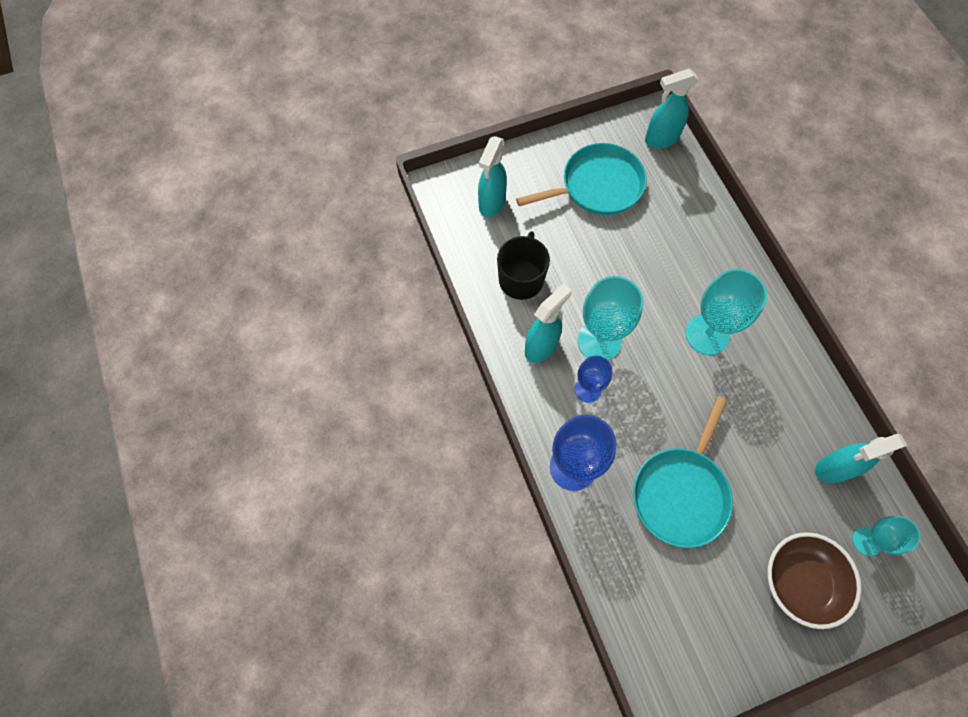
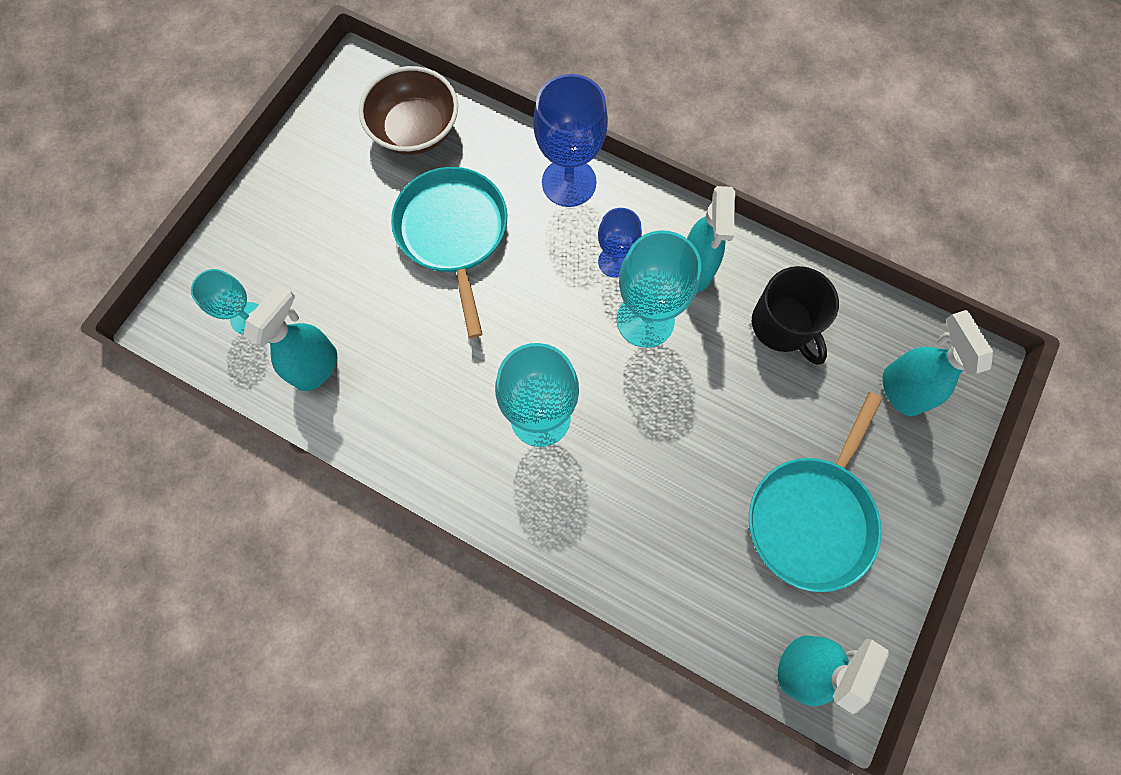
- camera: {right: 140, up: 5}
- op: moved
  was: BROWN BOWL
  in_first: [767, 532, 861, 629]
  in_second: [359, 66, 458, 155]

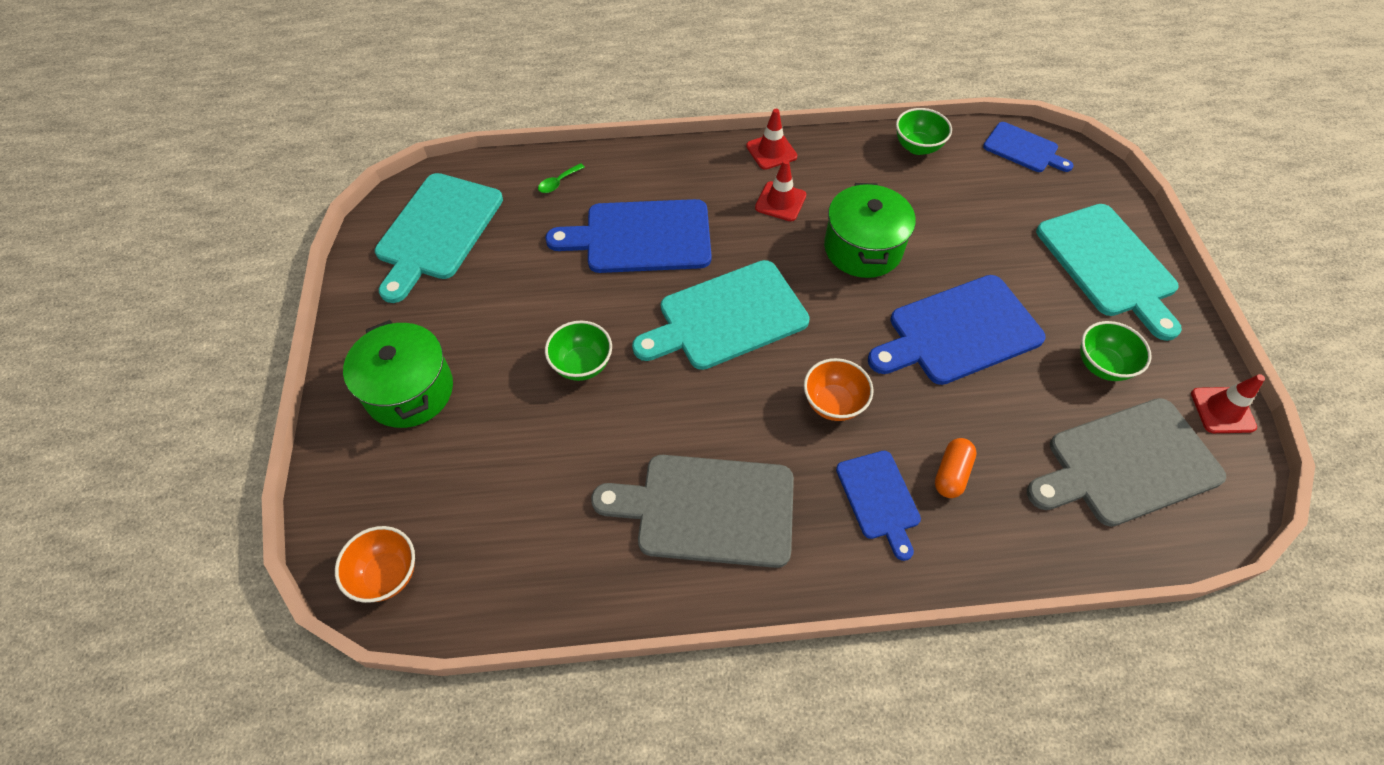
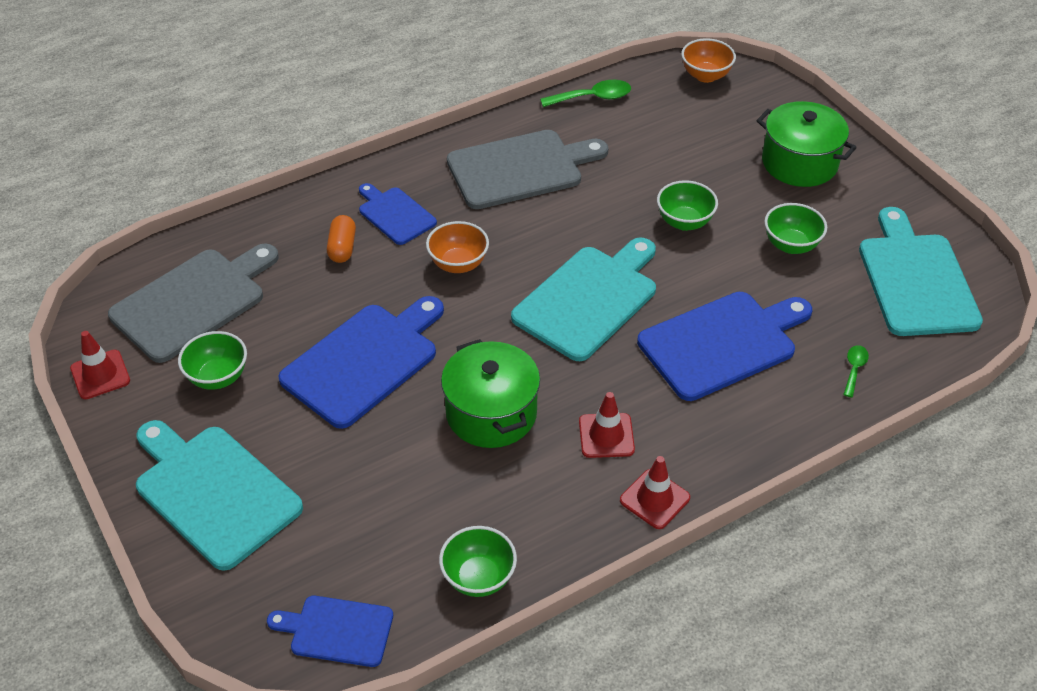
- camera: {right: 155, up: -10}
- op: added
  now: GREEN SPOON
  in_second: [540, 80, 631, 107]
- op: added
  now: GREEN BOWL
  in_second: [764, 203, 827, 254]

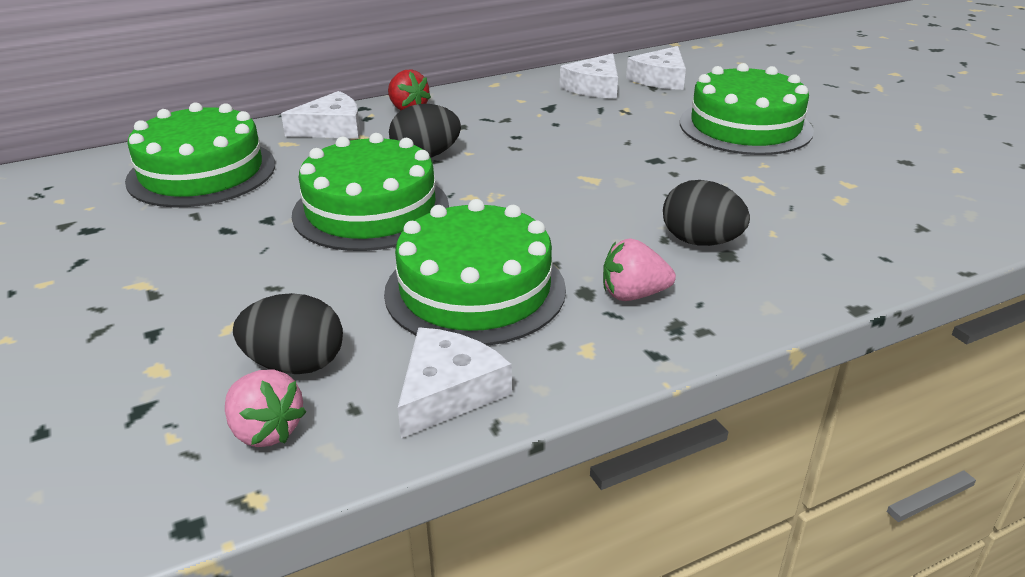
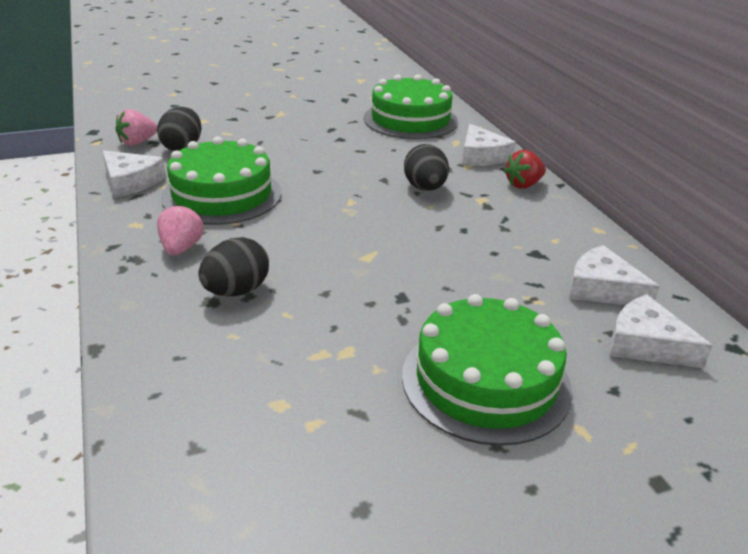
- camera: {right: 95, up: 0}
- op: removed
  was: GREEN CAKE
  in_first: [292, 133, 449, 251]

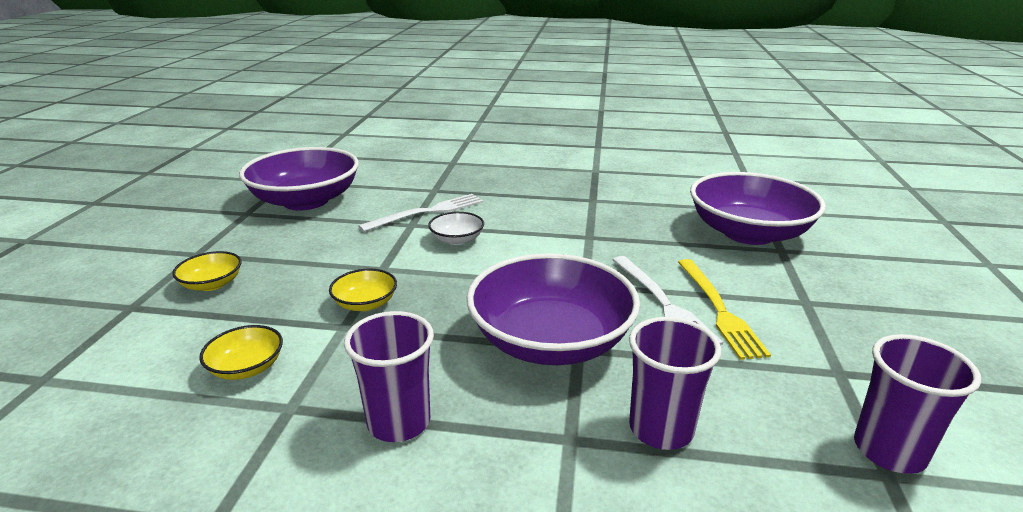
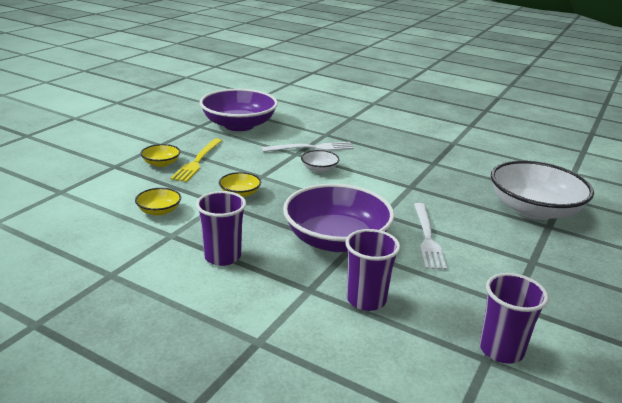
- camera: {right: 20, up: 0}
- op: moved
  was: YELLOW FORK
  in_first: [678, 259, 771, 360]
  in_second: [171, 138, 222, 182]
- op: recoloured
  was: PURPLE BOWL
  now: WHITE BOWL
  in_first: [690, 172, 826, 245]
  in_second: [491, 161, 594, 220]

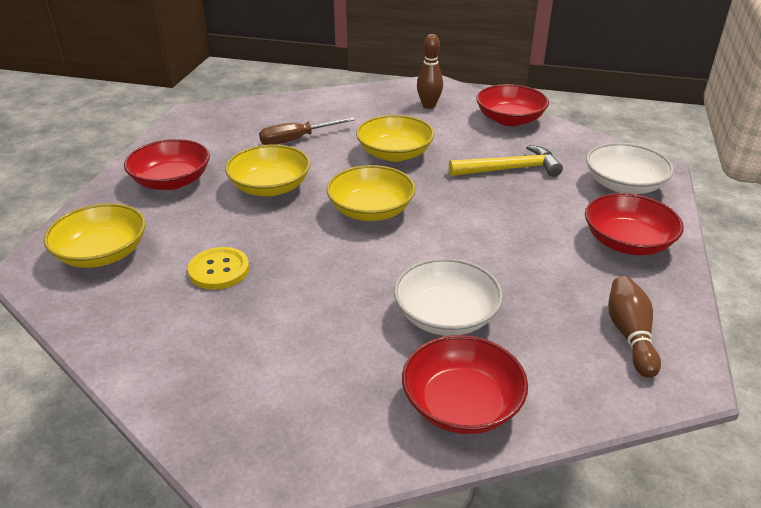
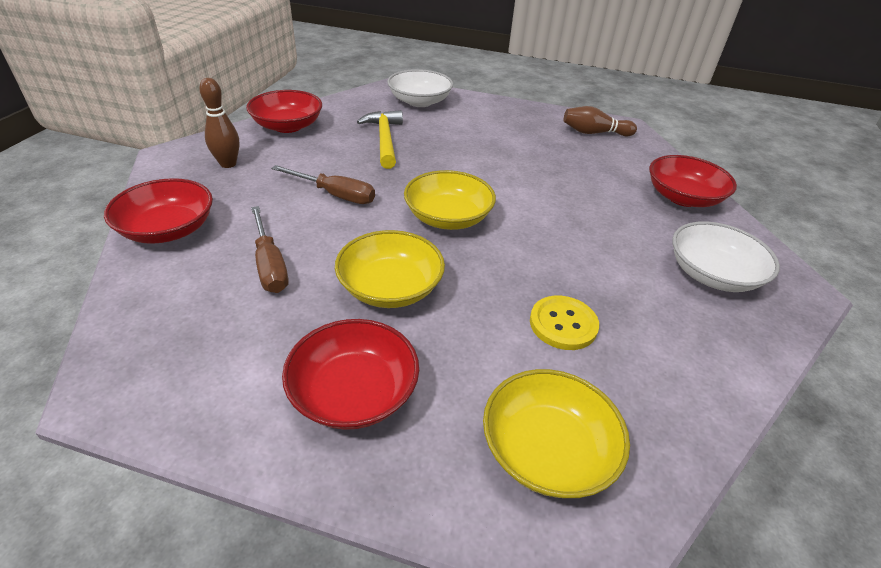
- camera: {right: -90, up: 5}
- op: moved
  was: RED BOWL
  in_first: [585, 193, 684, 255]
  in_second: [104, 178, 213, 244]
- op: replaced
  was: YELLOW BOWL
  now: BROWN SCREWDRIVER
  in_first: [356, 115, 434, 162]
  in_second: [271, 165, 375, 204]
- op: moved
  was: WHITE BOWL
  in_first: [394, 258, 503, 336]
  in_second: [672, 221, 780, 292]

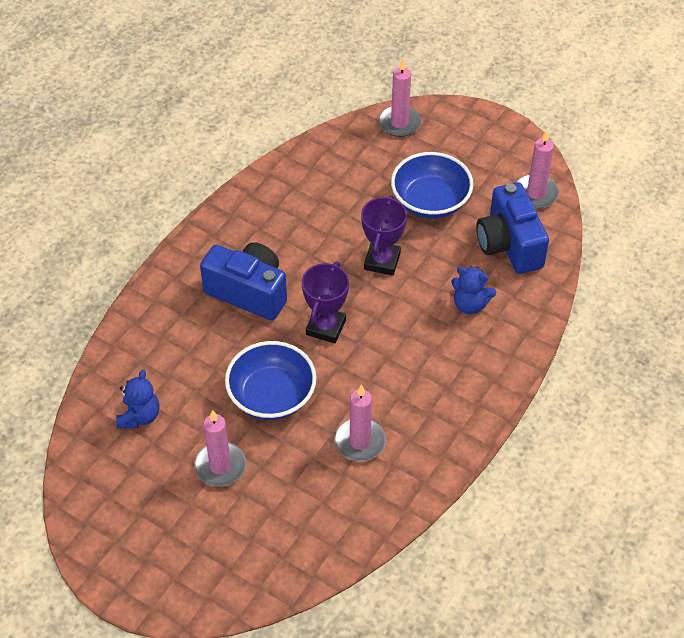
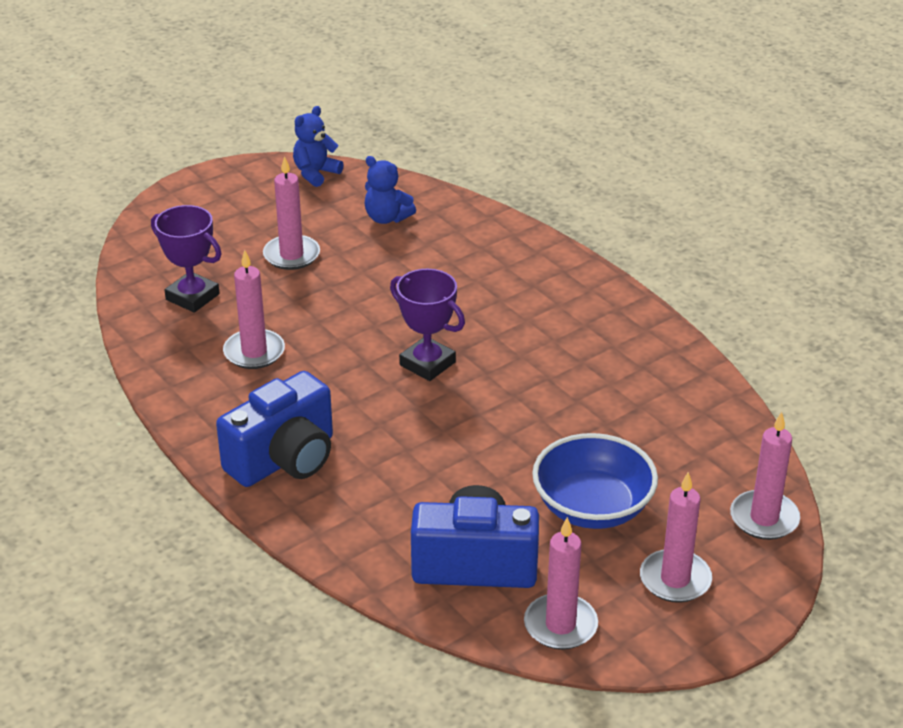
- camera: {right: 110, up: -15}
- op: moved
  was: PURPLE TROPHY
  in_first: [361, 195, 407, 276]
  in_second: [151, 205, 222, 313]
- op: moved
  was: BLUE CAMERA
  in_first: [200, 242, 287, 320]
  in_second: [216, 371, 333, 487]
- op: moved
  was: BLUE TEDDY BEAR
  in_first: [451, 266, 496, 314]
  in_second: [293, 106, 344, 187]
- op: added
  now: PINK CANDLE
  in_second: [640, 472, 712, 603]
- op: removed
  was: BLUE BOWL
  in_first: [225, 341, 317, 420]

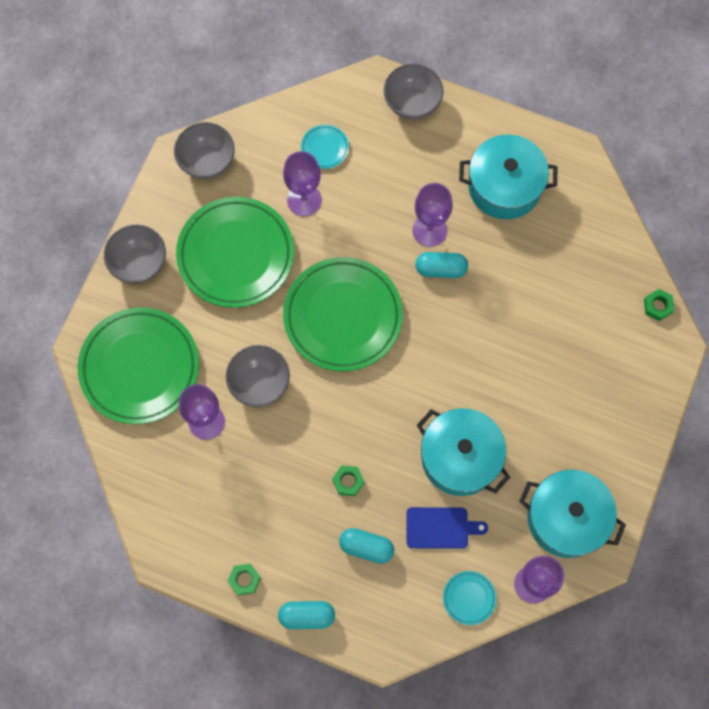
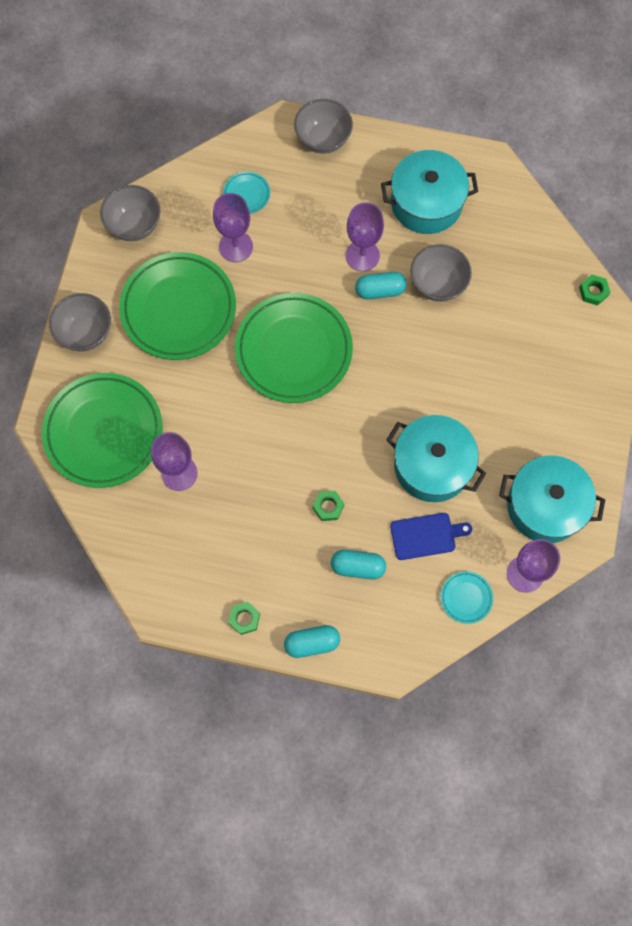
- camera: {right: -10, up: 0}
- op: moved
  was: GREY BOWL
  in_first: [226, 345, 290, 407]
  in_second: [410, 244, 472, 302]

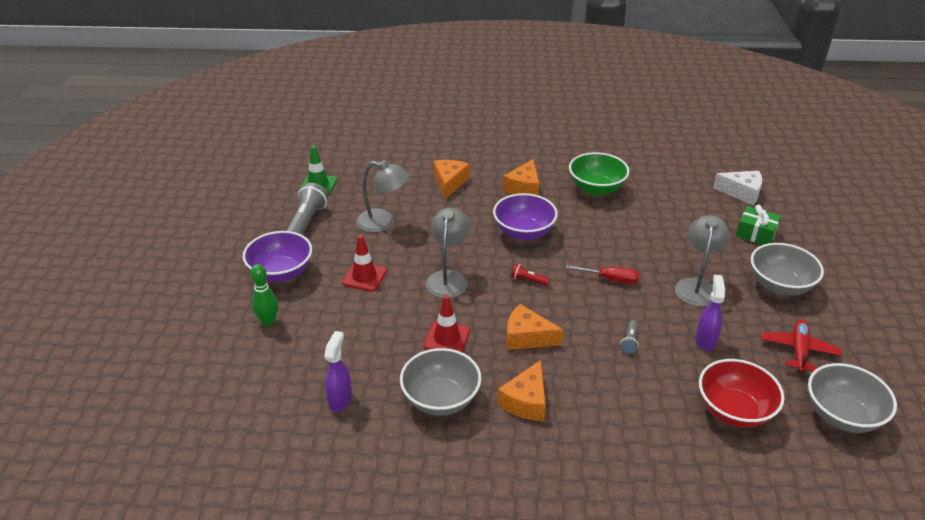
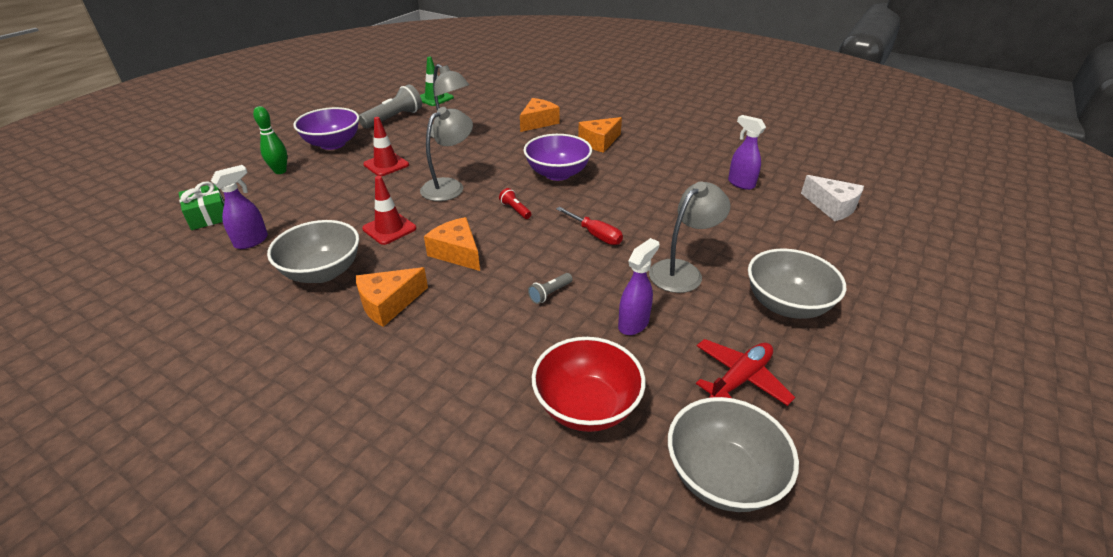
- camera: {right: 30, up: 0}
- op: moved
  was: GREEN GIFT
  in_first: [736, 205, 781, 245]
  in_second: [179, 181, 225, 230]
- op: added
  now: PURPLE SPRAY BOTTLE
  in_second: [728, 115, 766, 190]
- op: removed
  was: GREEN BOWL
  in_first: [569, 152, 629, 196]

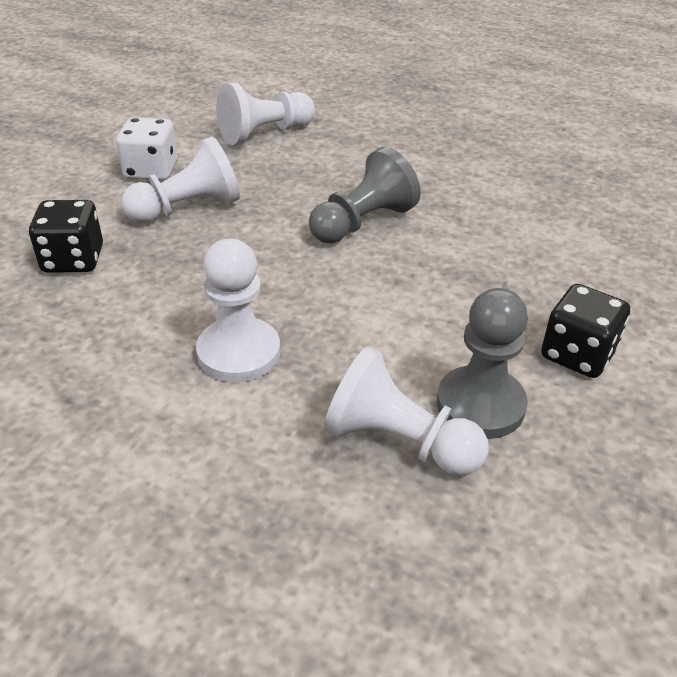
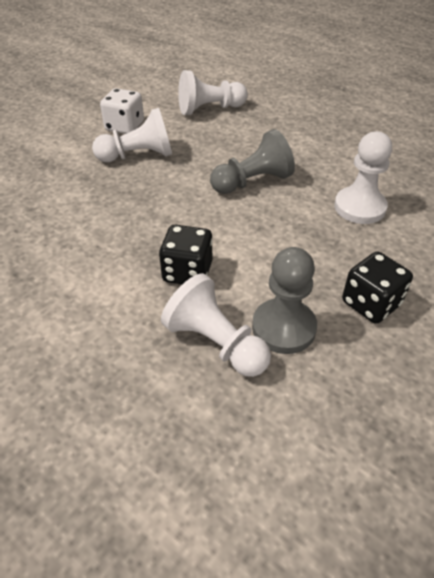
- camera: {right: 15, up: 5}
- op: moved
  was: BLACK DICE
  in_first: [29, 200, 103, 273]
  in_second: [159, 225, 213, 284]
- op: moved
  was: WHITE PAWN
  in_first: [196, 239, 280, 382]
  in_second: [334, 131, 392, 224]

